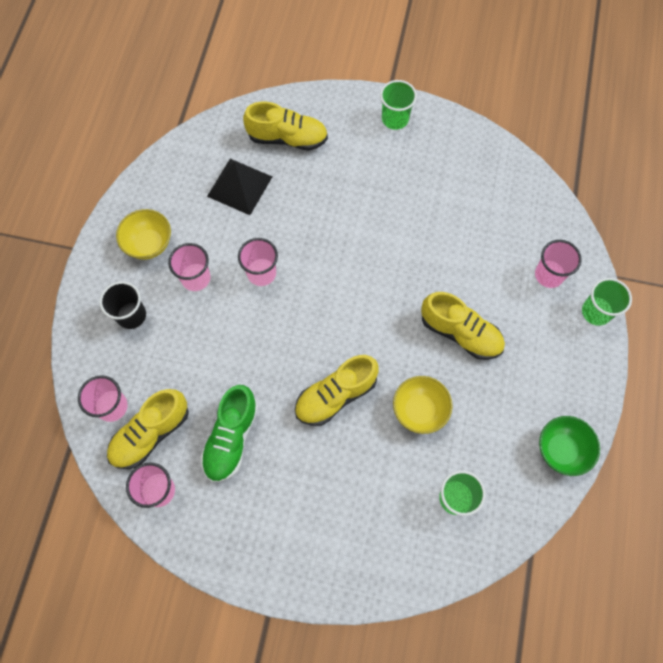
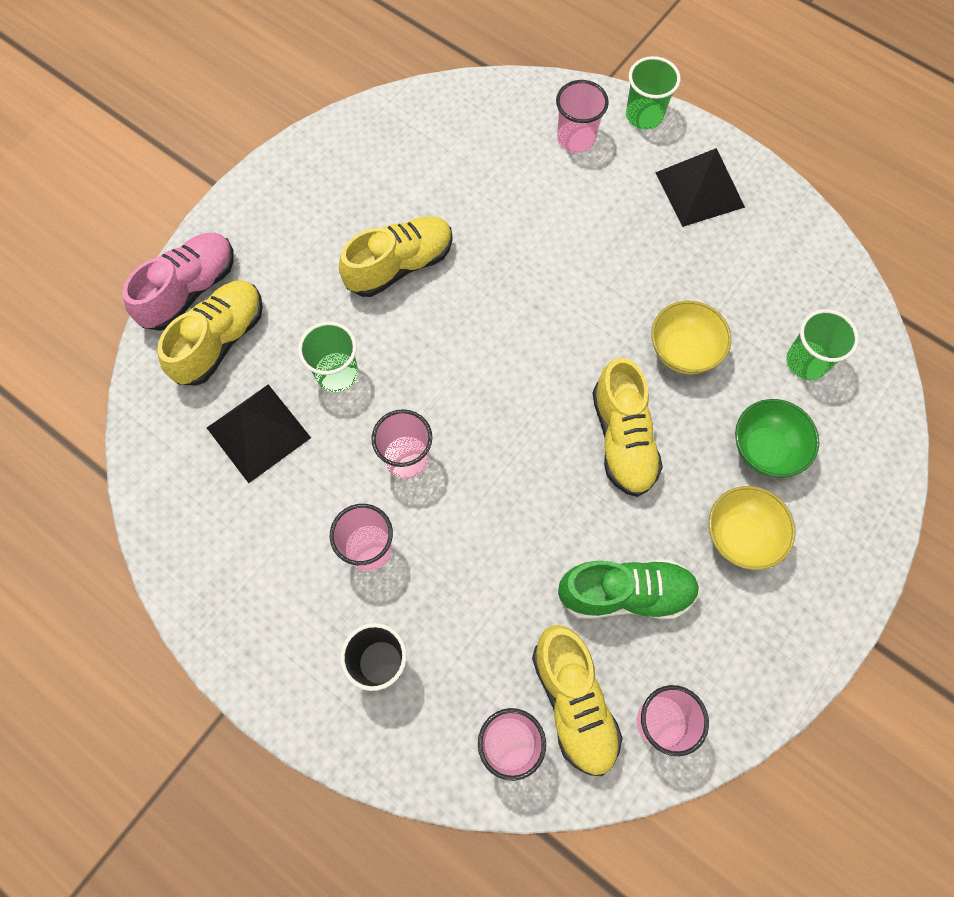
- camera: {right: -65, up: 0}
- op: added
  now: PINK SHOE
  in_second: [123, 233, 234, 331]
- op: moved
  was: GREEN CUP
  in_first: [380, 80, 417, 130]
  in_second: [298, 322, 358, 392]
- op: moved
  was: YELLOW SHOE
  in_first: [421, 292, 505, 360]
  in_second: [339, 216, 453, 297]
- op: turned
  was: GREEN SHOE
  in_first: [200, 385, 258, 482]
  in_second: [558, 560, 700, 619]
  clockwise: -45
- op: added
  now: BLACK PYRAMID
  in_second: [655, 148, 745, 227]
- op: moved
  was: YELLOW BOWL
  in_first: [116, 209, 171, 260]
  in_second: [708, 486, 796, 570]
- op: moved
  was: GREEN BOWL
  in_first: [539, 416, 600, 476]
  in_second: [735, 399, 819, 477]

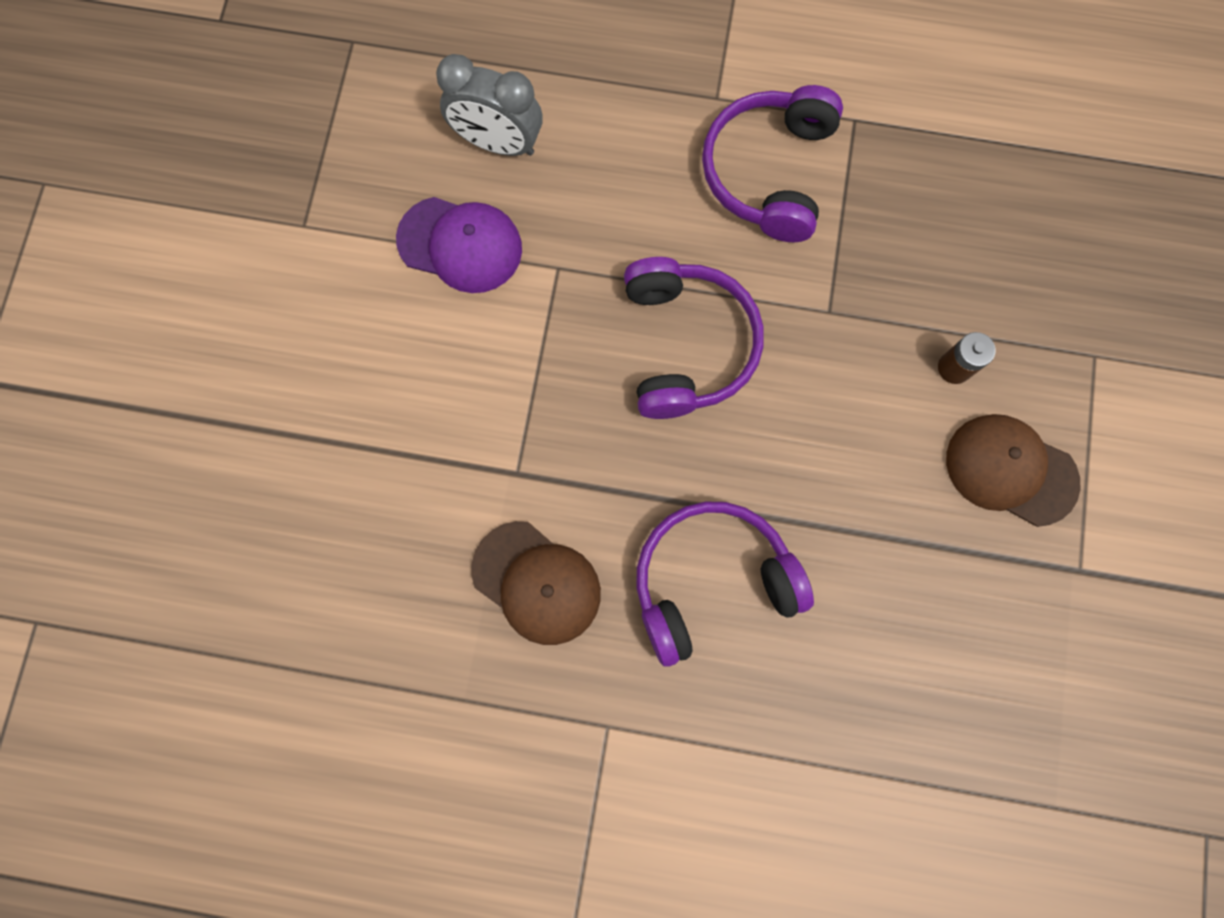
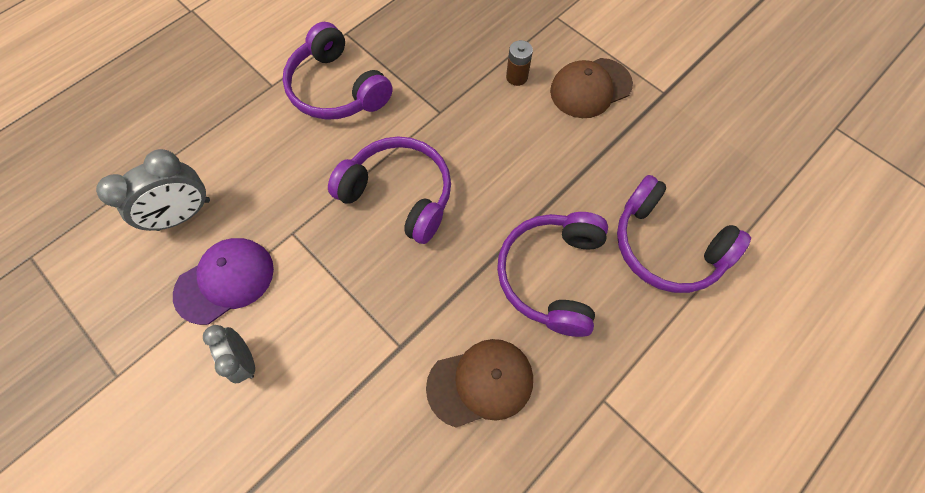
- camera: {right: -55, up: -10}
- op: added
  now: GREY CLOCK
  in_second: [203, 325, 255, 383]
- op: added
  now: PURPLE HEADPHONES
  in_second: [617, 175, 751, 293]

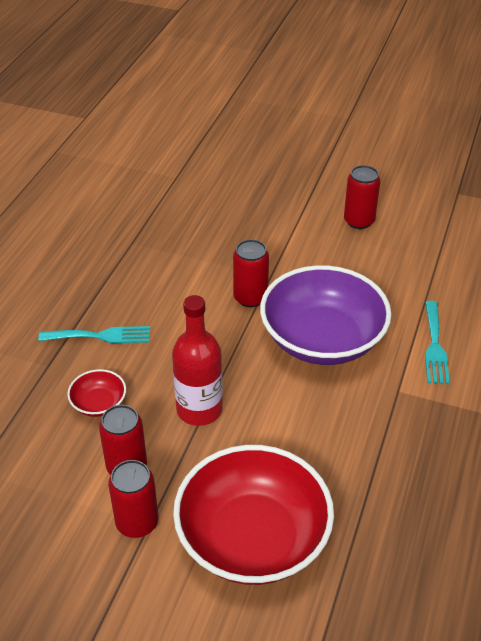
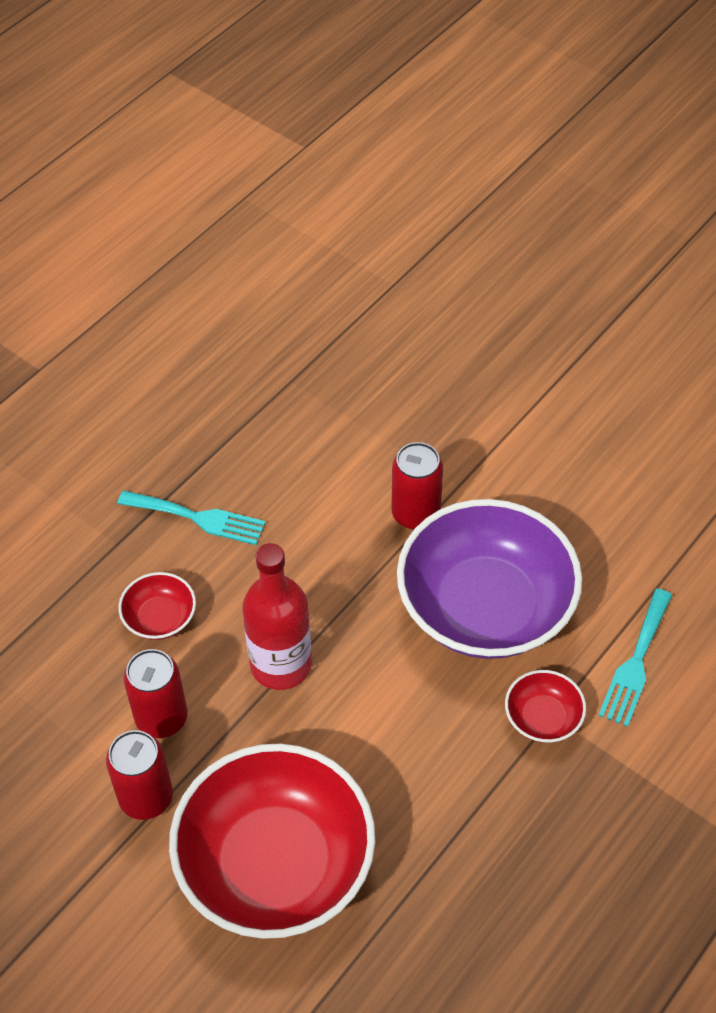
- camera: {right: 20, up: 10}
- op: added
  now: RED BOWL
  in_second: [505, 670, 586, 743]
- op: removed
  was: RED CAN
  in_first: [344, 165, 380, 229]

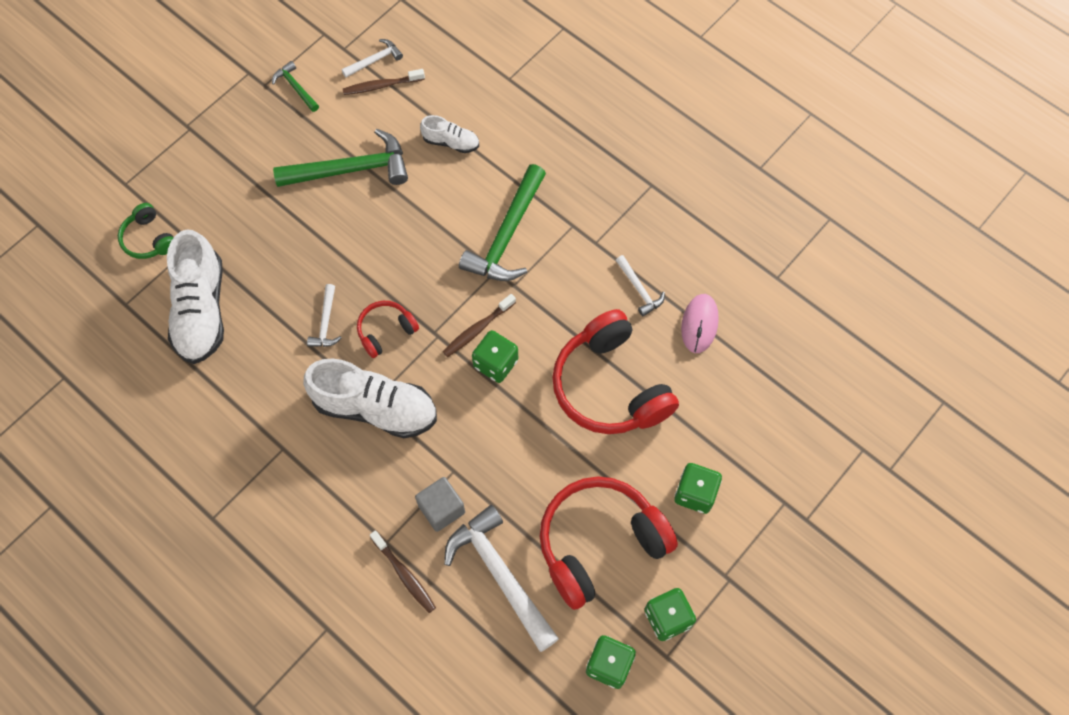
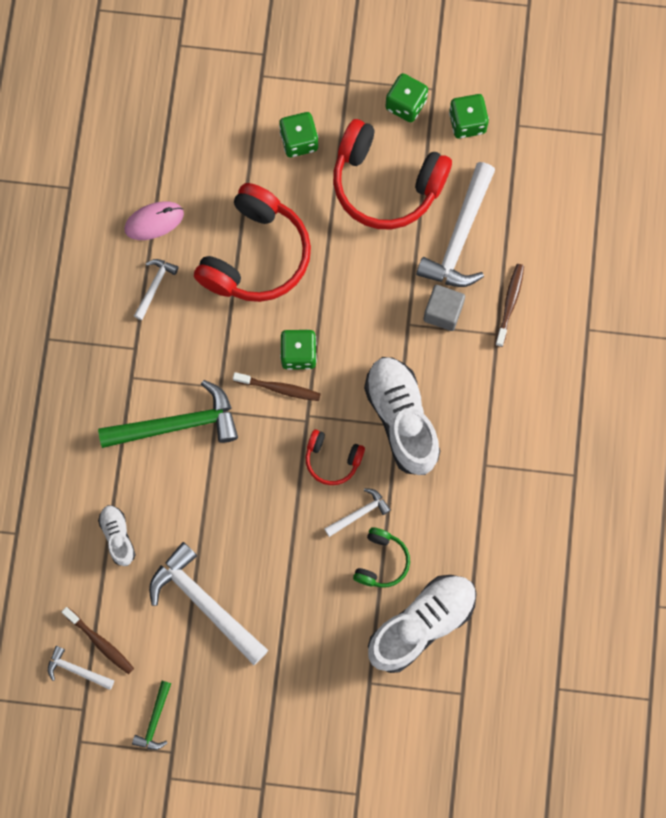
- camera: {right: -125, up: 10}
- op: recoloured
  was: GREEN HAMMER
  now: WHITE HAMMER
  in_first: [273, 129, 408, 187]
  in_second: [149, 542, 268, 665]
- op: moved
  was: GREEN HEADPHONES
  in_first: [118, 203, 174, 259]
  in_second: [353, 527, 410, 588]

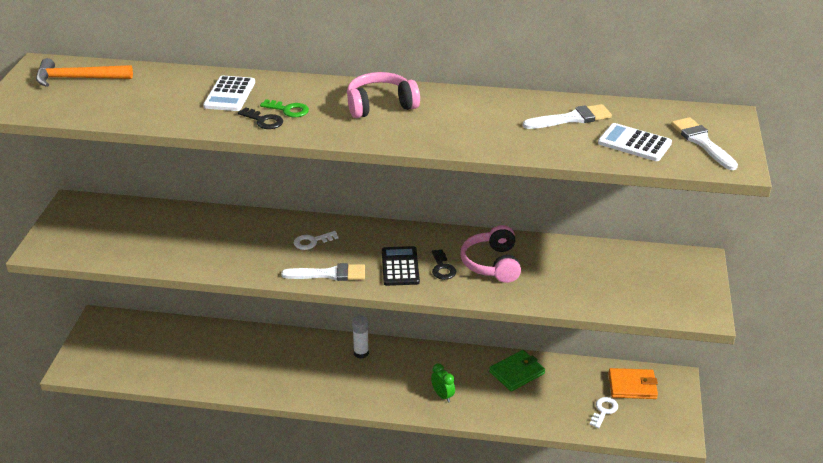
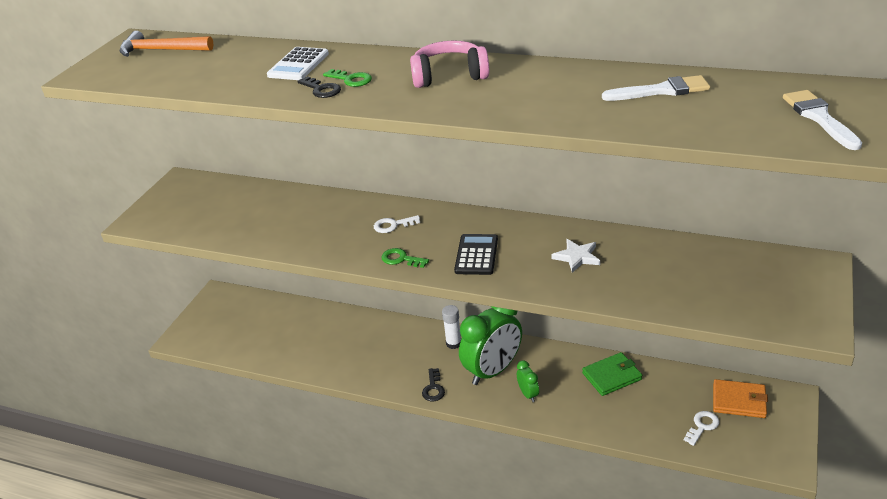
- camera: {right: 15, up: 0}
- op: replaced
  was: WHITE BRUSH
  now: GREEN KEY
  in_first: [281, 263, 365, 281]
  in_second: [381, 248, 429, 268]
- op: moved
  was: BLACK KEY
  in_first: [432, 249, 456, 280]
  in_second: [422, 368, 445, 401]
- op: added
  now: GREEN CLOCK
  in_second: [459, 306, 522, 385]
- op: replaced
  was: PINK HEADPHONES
  now: WHITE STAR
  in_first: [460, 225, 521, 283]
  in_second: [551, 239, 600, 273]
- op: removed
  was: WHITE CALCULATOR
  in_first: [598, 123, 672, 161]

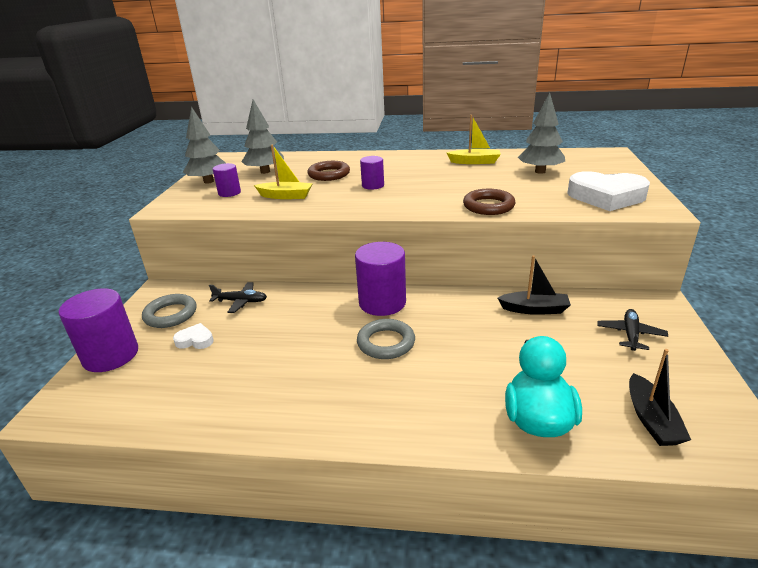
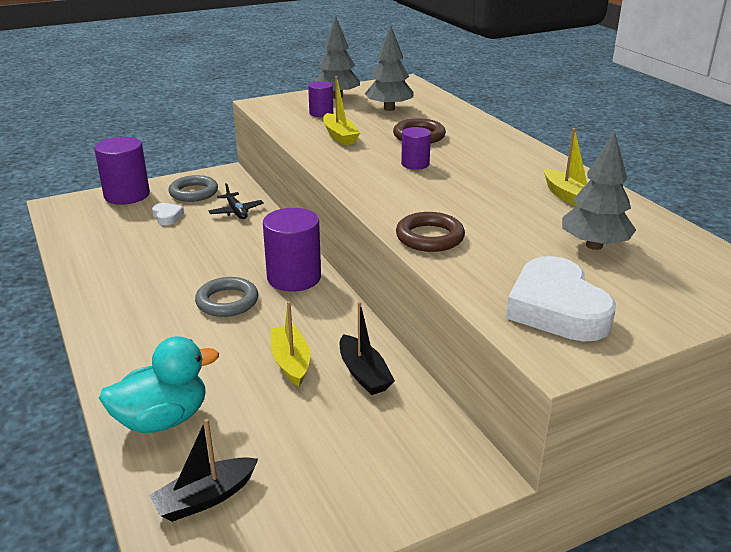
- camera: {right: 55, up: 0}
- op: added
  now: YELLOW BOAT
  in_second: [271, 301, 310, 387]
- op: removed
  was: BLACK PLANE
  in_first: [598, 309, 668, 351]

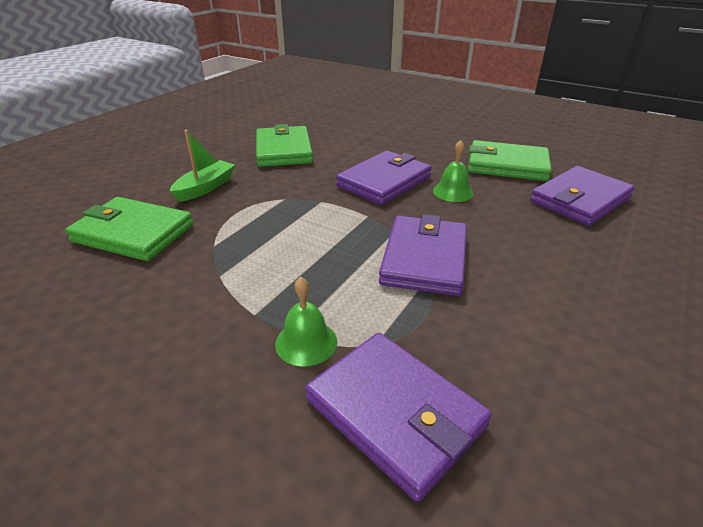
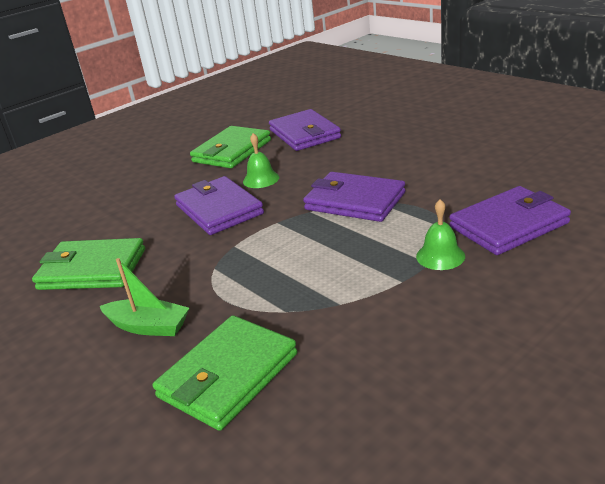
- camera: {right: -70, up: -5}
- op: turned
  was: GREEN BOAT
  in_first: [170, 130, 235, 202]
  in_second: [100, 258, 189, 336]
  clockwise: 150

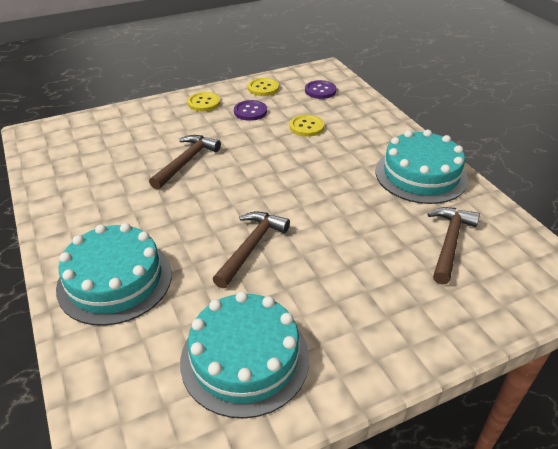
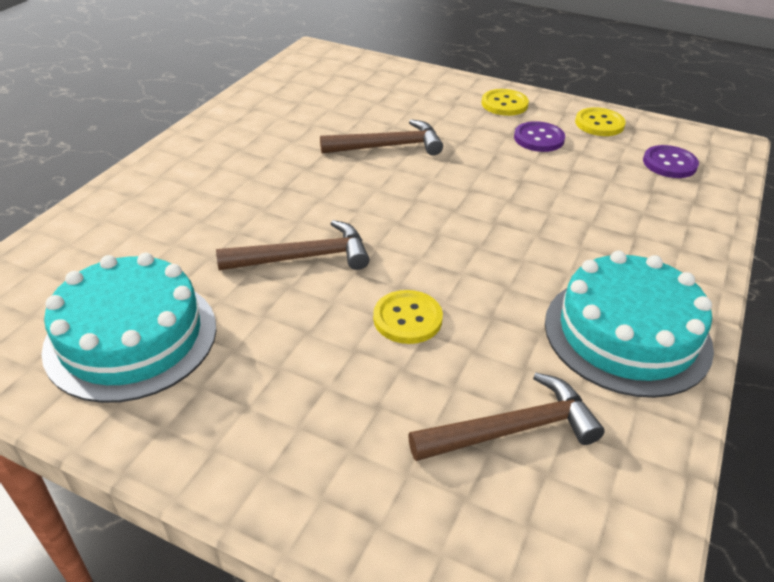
- camera: {right: 50, up: 0}
- op: moved
  was: YELLOW BUTTON
  in_first: [290, 115, 324, 137]
  in_second: [373, 290, 443, 344]
- op: removed
  was: TURQUOISE CAKE
  in_first: [56, 223, 172, 326]

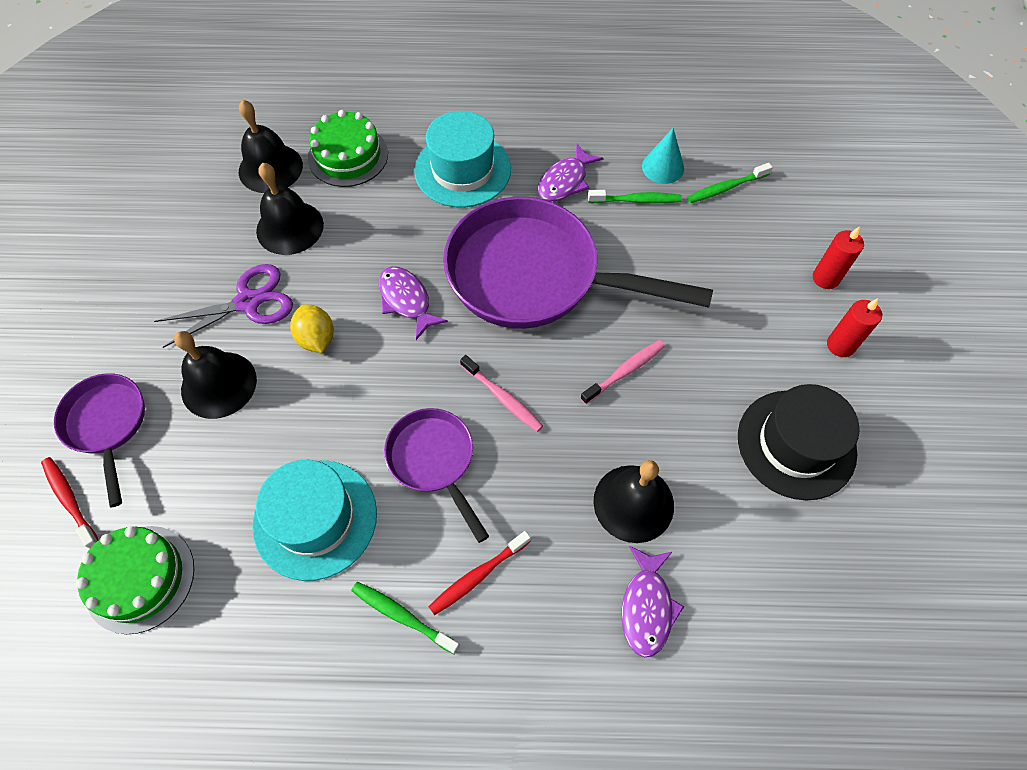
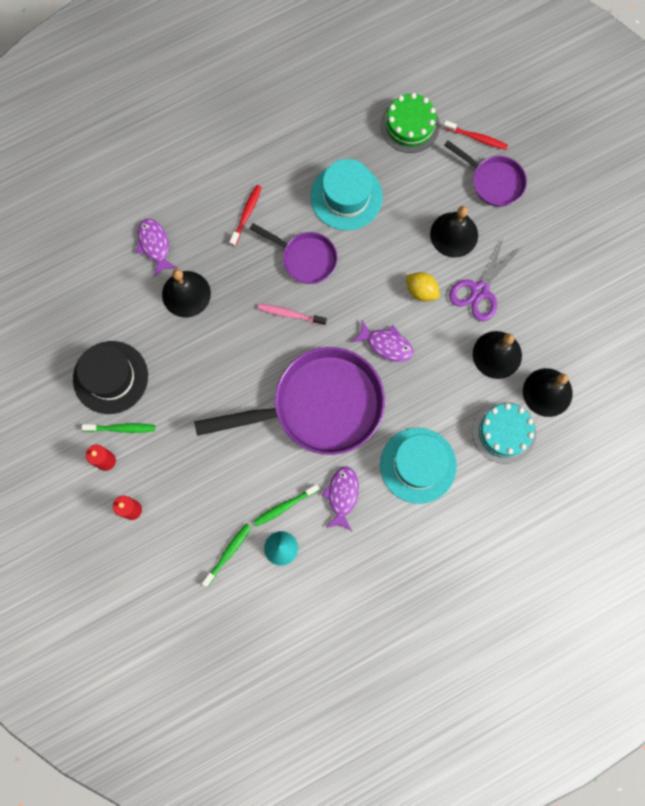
- camera: {right: 150, up: 15}
- op: moved
  was: GREEN TOOTHBRUSH
  in_first: [351, 582, 460, 654]
  in_second: [82, 423, 155, 433]
- op: recoloured
  was: GREEN CAKE
  now: TURQUOISE CAKE
  in_first: [308, 110, 388, 187]
  in_second: [473, 401, 536, 464]
- op: removed
  was: PINK TOOTHBRUSH
  in_first: [581, 340, 665, 404]

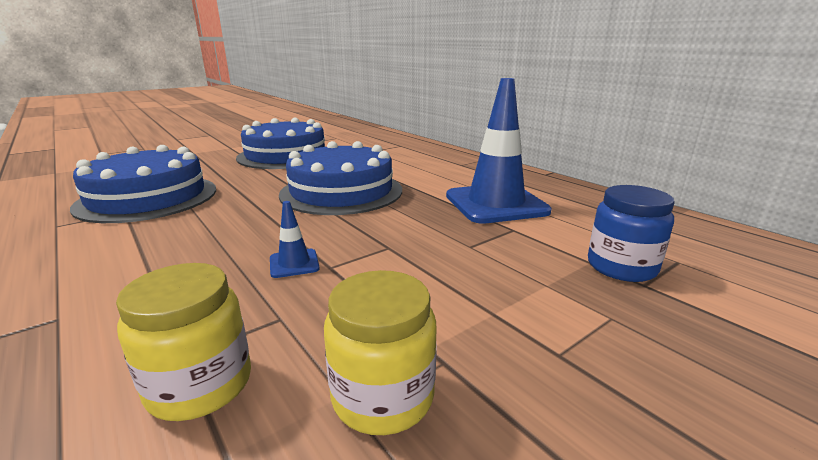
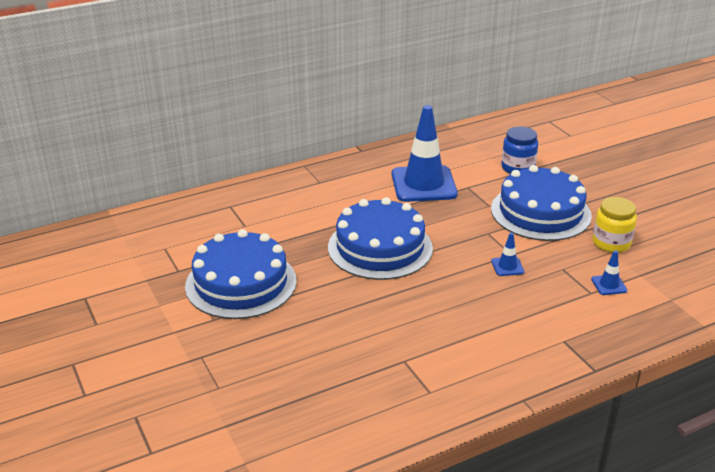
- camera: {right: -80, up: 10}
- op: moved
  was: BLUE CAKE
  in_first: [70, 145, 216, 223]
  in_second: [491, 165, 592, 241]
- op: replaced
  was: YELLOW JAR
  now: BLUE TRAFFIC CONE
  in_first: [116, 263, 251, 421]
  in_second: [591, 250, 627, 295]

